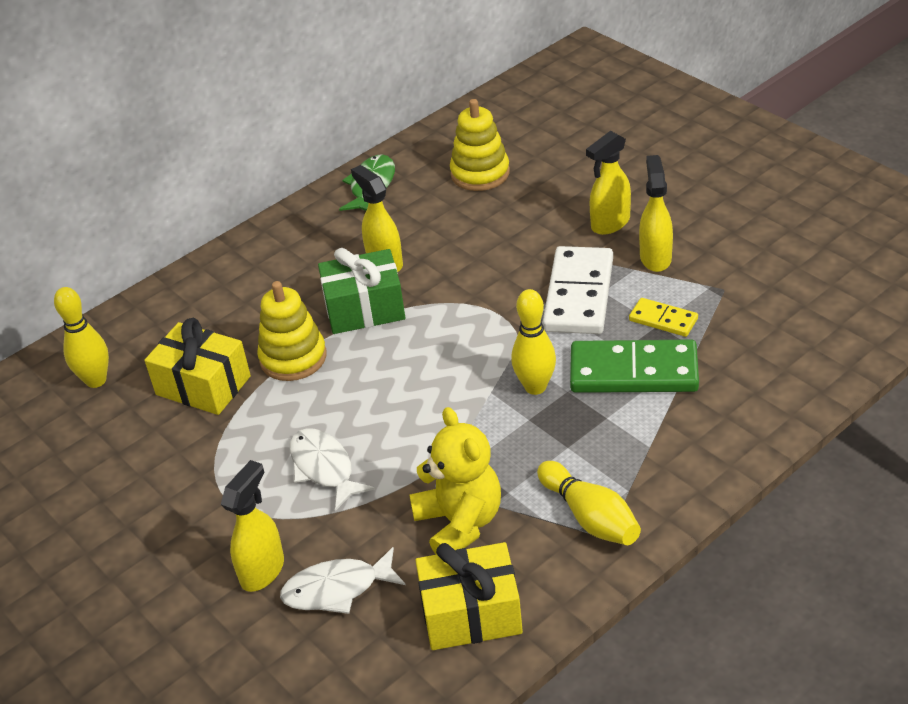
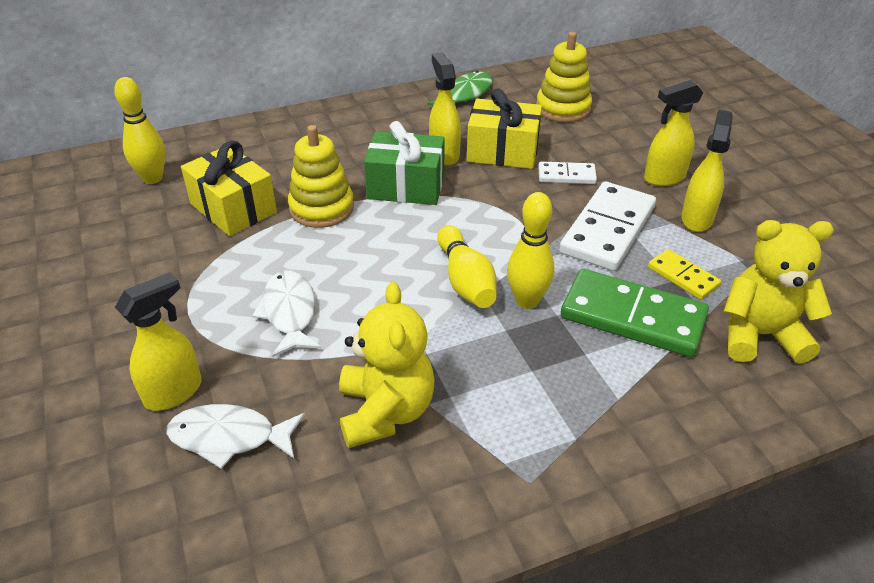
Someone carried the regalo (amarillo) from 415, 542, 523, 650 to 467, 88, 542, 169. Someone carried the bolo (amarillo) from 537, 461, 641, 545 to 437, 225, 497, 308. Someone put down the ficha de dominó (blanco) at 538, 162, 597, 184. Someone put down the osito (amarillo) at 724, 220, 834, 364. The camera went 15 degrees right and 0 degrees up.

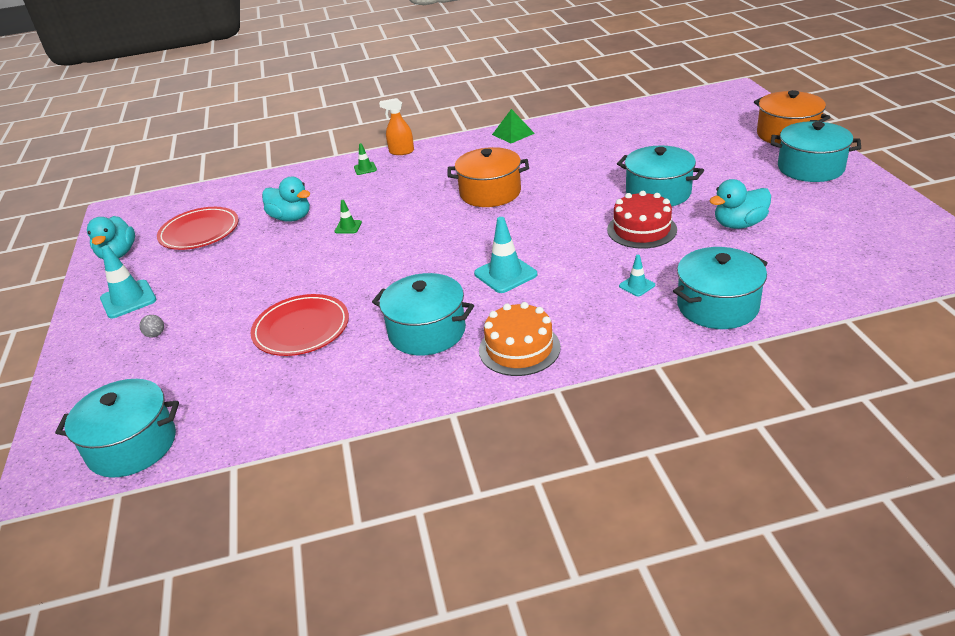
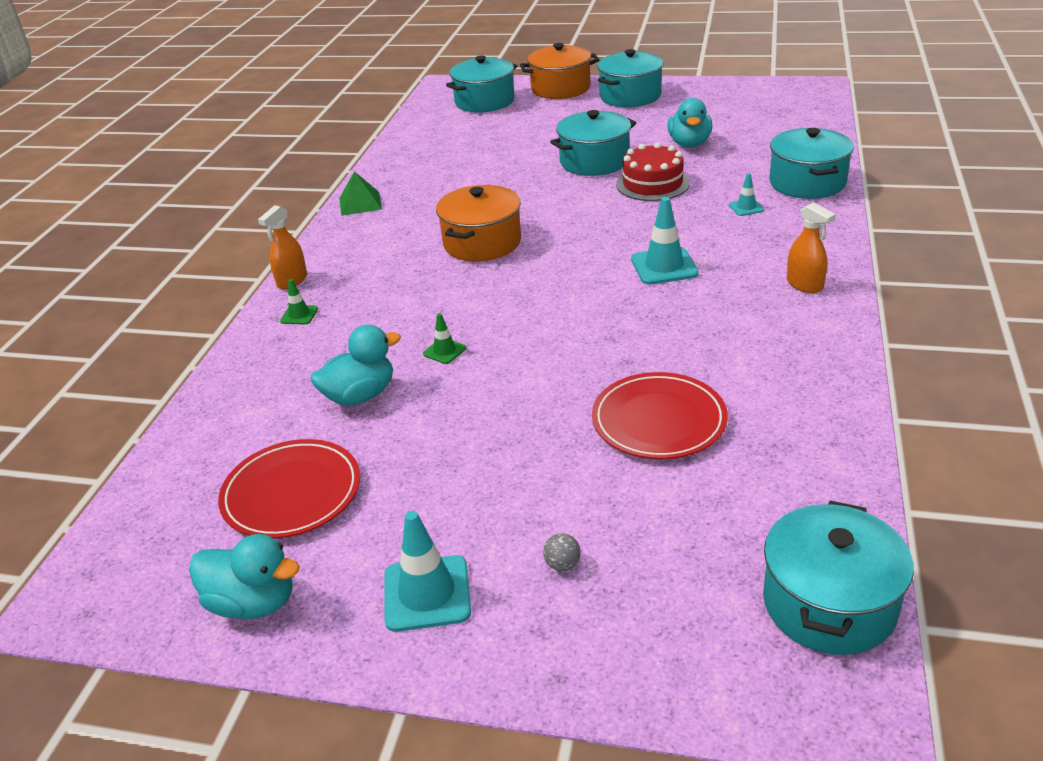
Someone carried the olla (turquesa) from 372, 273, 474, 356 to 446, 56, 517, 113. Someone swapped the tarta (naranja) at 479, 302, 561, 376 for the pulverizador (naranja) at 787, 202, 836, 293. The camera went 65 degrees left and 0 degrees up.

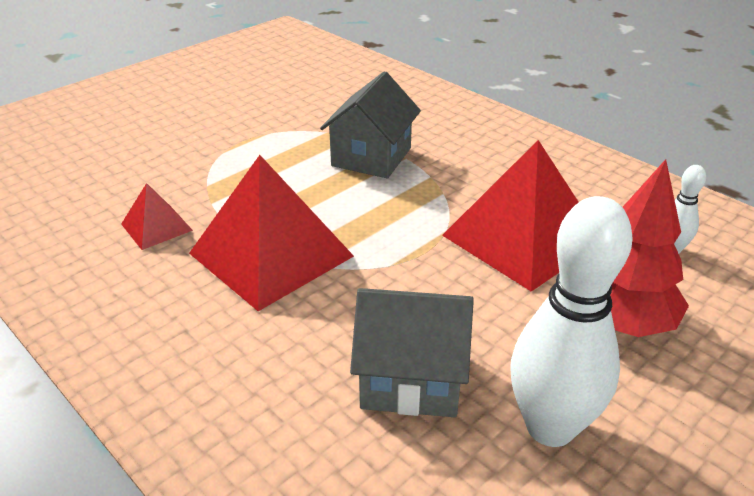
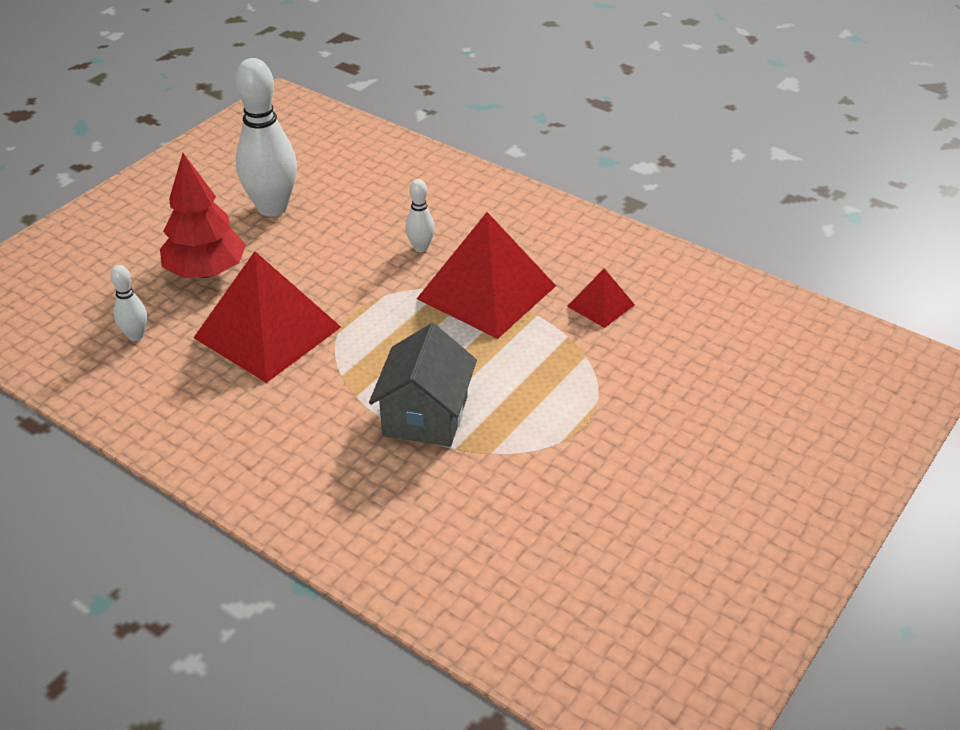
Someone took away the casa (gris) at 350, 288, 474, 417. Someone put down the bolo (blanco) at 405, 179, 435, 252. The camera went 170 degrees right and 5 degrees up.

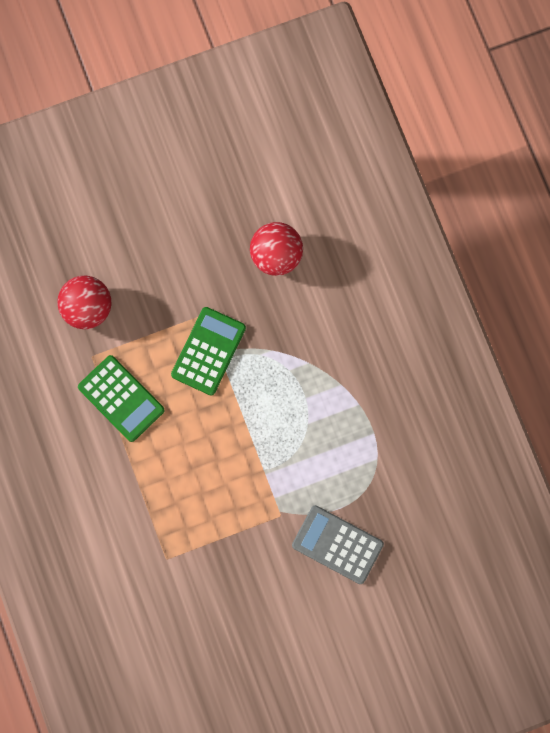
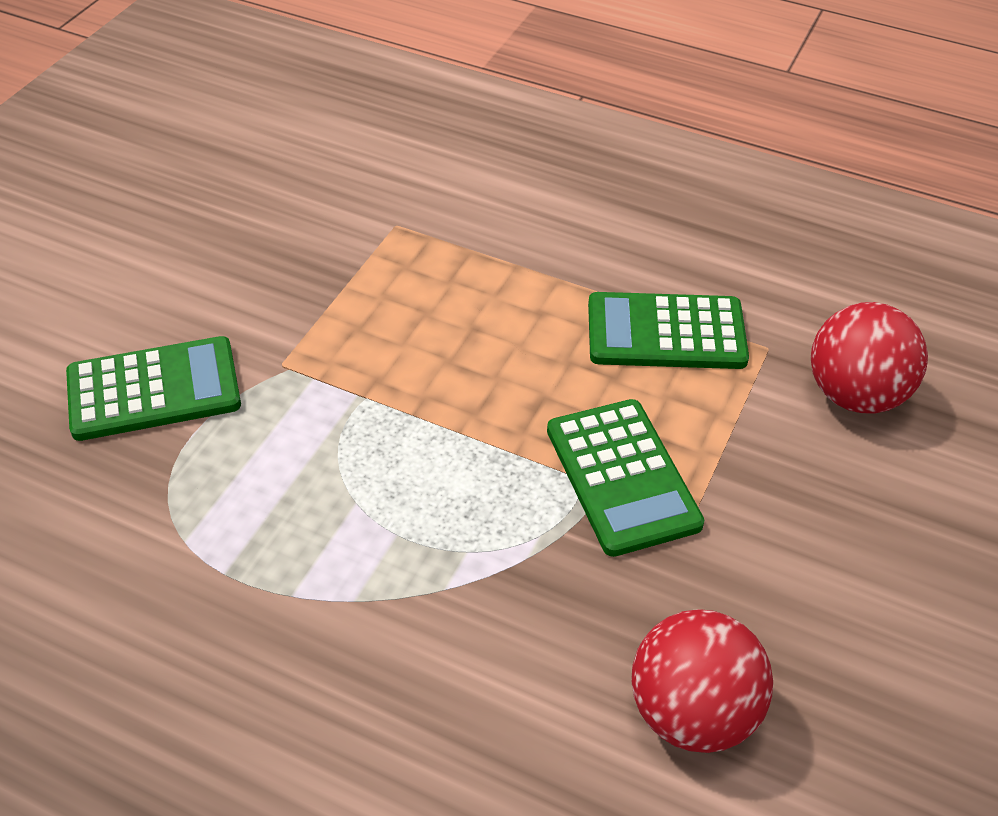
Someone repainted the calculadora (gris) at 292, 505, 384, 584, which became the calculadora (verde) at 66, 336, 241, 441. The camera went 135 degrees right and 30 degrees down.

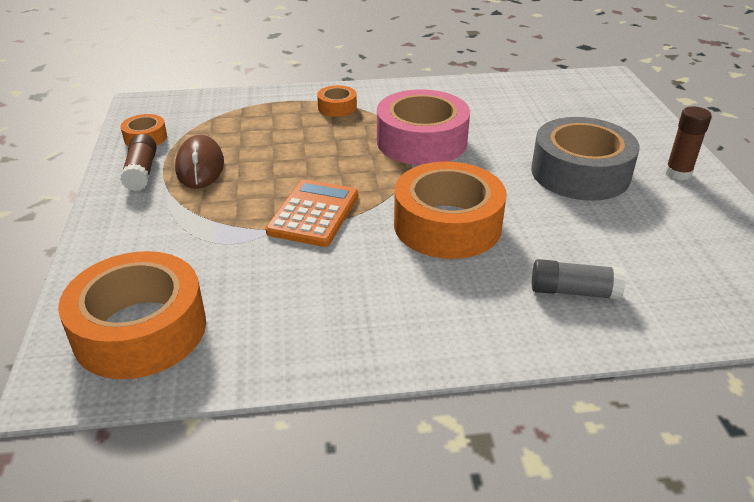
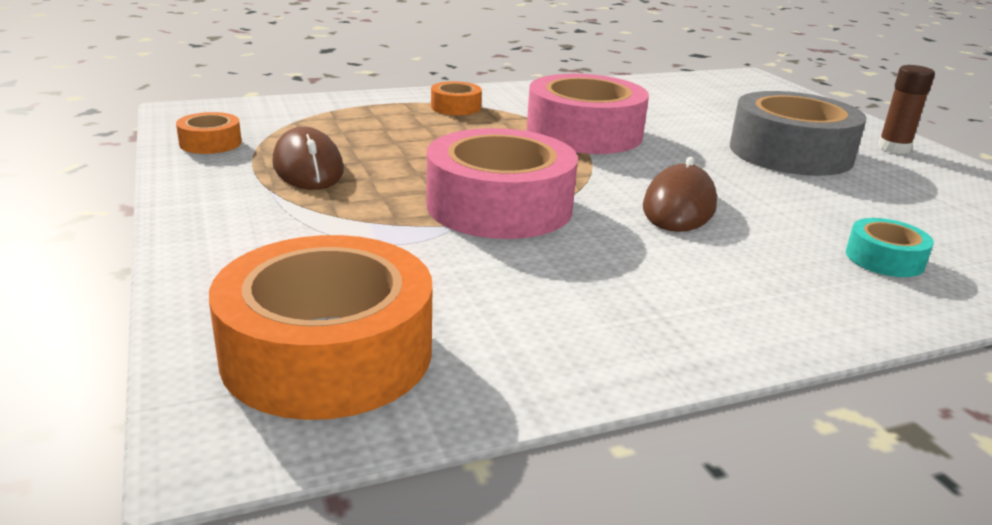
Someone took away the barra de pegamento (marrón) at 120, 134, 157, 191. Someone swapped the calculadora (naranja) at 266, 179, 358, 247 for the cinta adhesiva (rosa) at 426, 128, 578, 239. Someone swapped the cinta adhesiva (naranja) at 394, 162, 507, 259 for the ratón (marrón) at 643, 157, 717, 232. Someone swapped the barra de pegamento (gris) at 532, 259, 626, 300 for the cinta adhesiva (turquesa) at 846, 218, 934, 277. The camera went 15 degrees left and 10 degrees down.

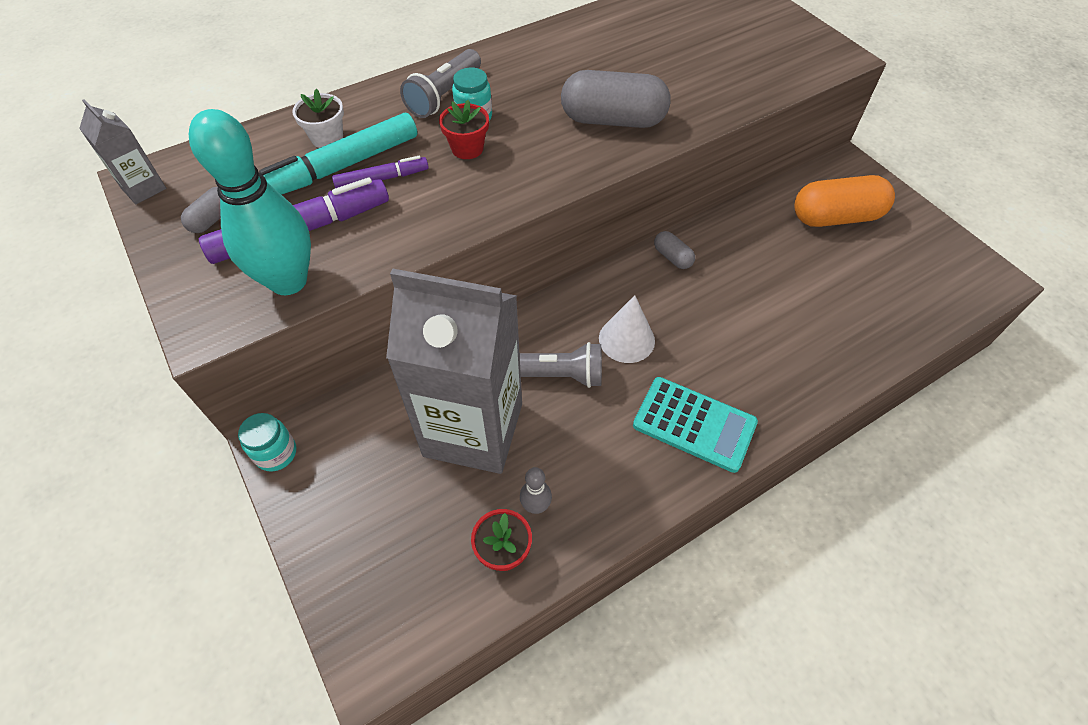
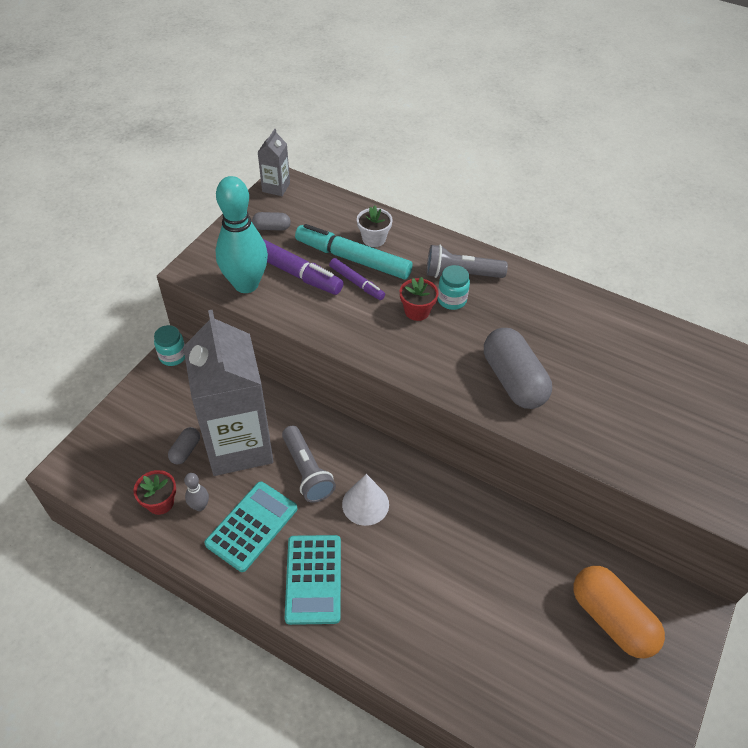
Someone carried the cápsula (gris) from 654, 231, 695, 269 to 168, 427, 200, 464. Someone put down the calculadora (turquesa) at 204, 482, 297, 572. The camera went 60 degrees right and 5 degrees down.

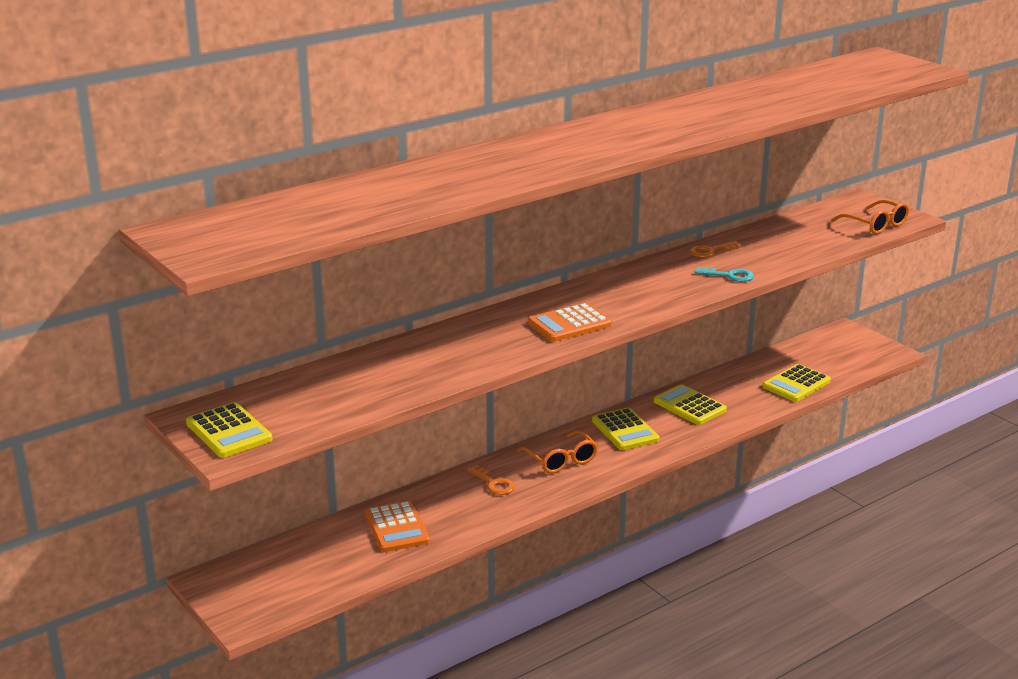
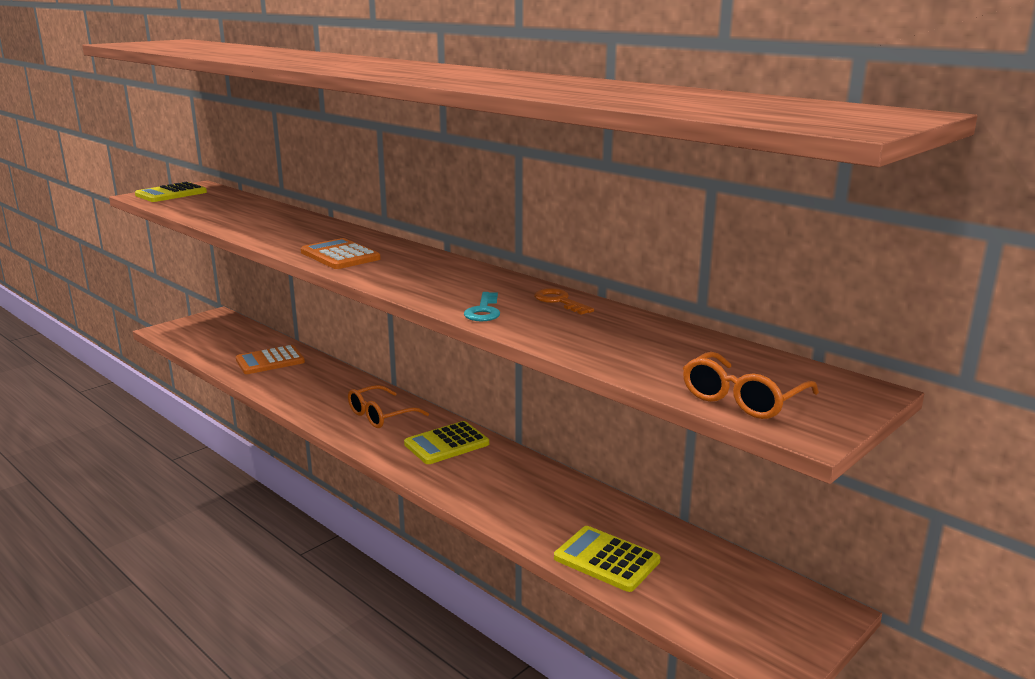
Someone took away the llave (naranja) at 467, 465, 515, 495. Someone took away the calculadora (amarillo) at 654, 384, 727, 425. The camera went 80 degrees right and 5 degrees down.

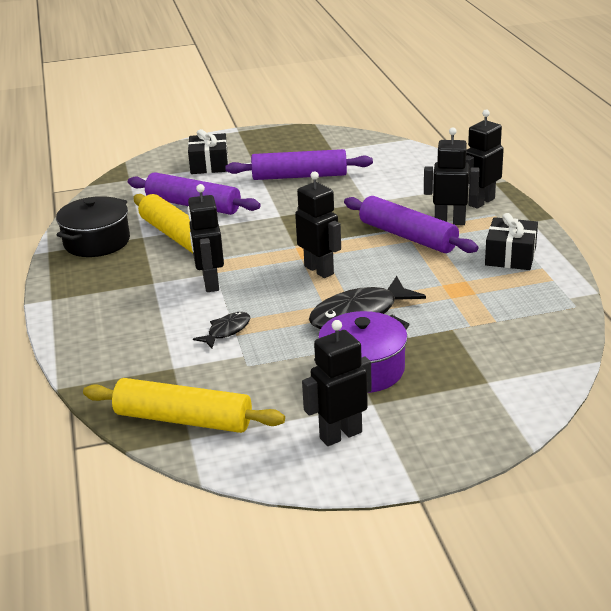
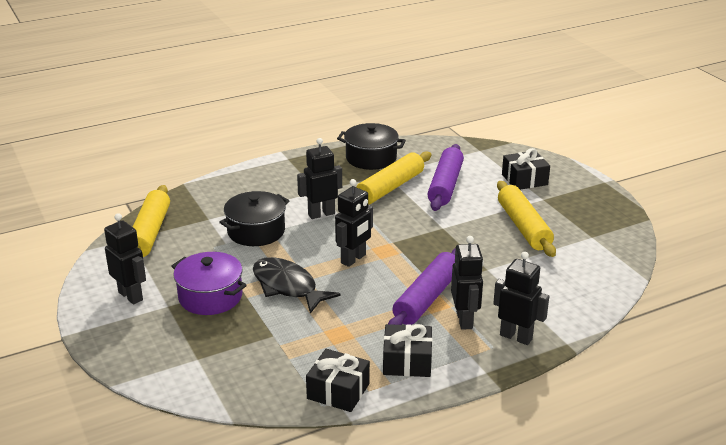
Someone swapped the pez (negro) at 193, 312, 250, 349 for the olla (negro) at 219, 191, 289, 246. Someone repainted the rodillo (morado) at 225, 149, 373, 180, which became the rodillo (amarillo) at 497, 181, 556, 257. Someone put down the regalo (negro) at 306, 349, 370, 412. The camera went 75 degrees right and 0 degrees up.

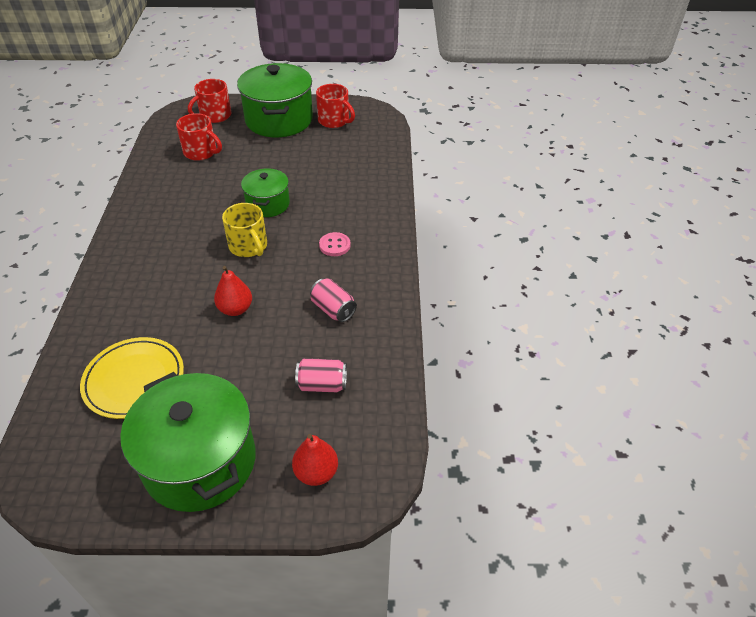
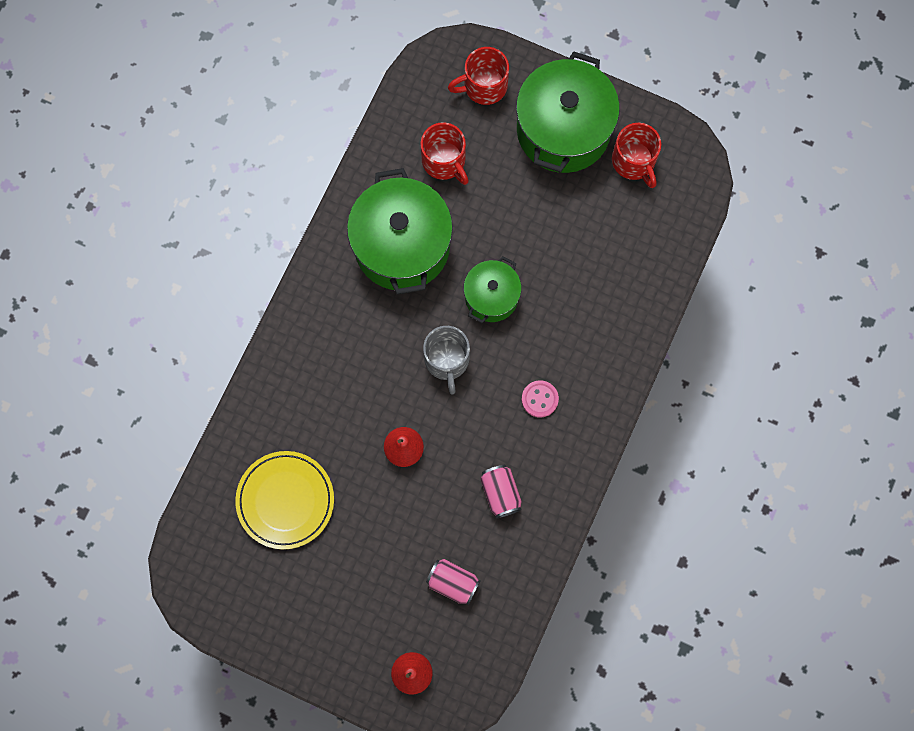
Someone carried the olla (verde) from 120, 372, 256, 512 to 347, 168, 453, 295. Someone repainted the taza (amarillo) at 222, 203, 267, 257, which became the taza (gris) at 423, 326, 470, 395. The camera went 25 degrees right and 30 degrees up.

